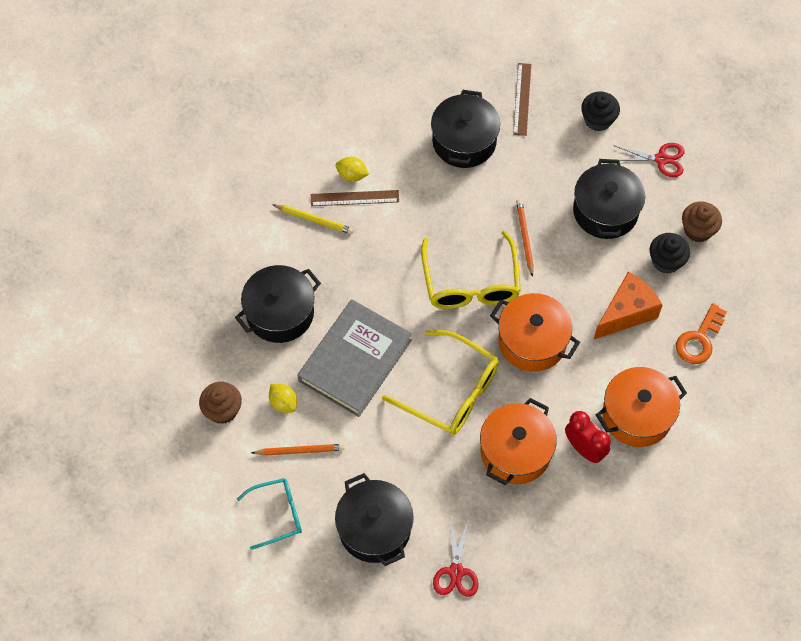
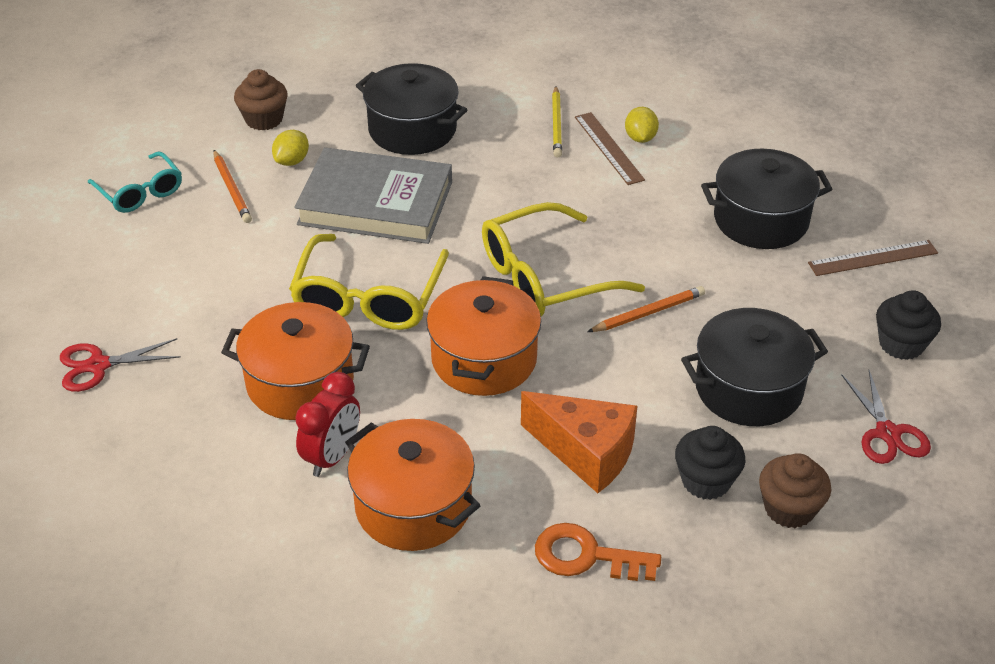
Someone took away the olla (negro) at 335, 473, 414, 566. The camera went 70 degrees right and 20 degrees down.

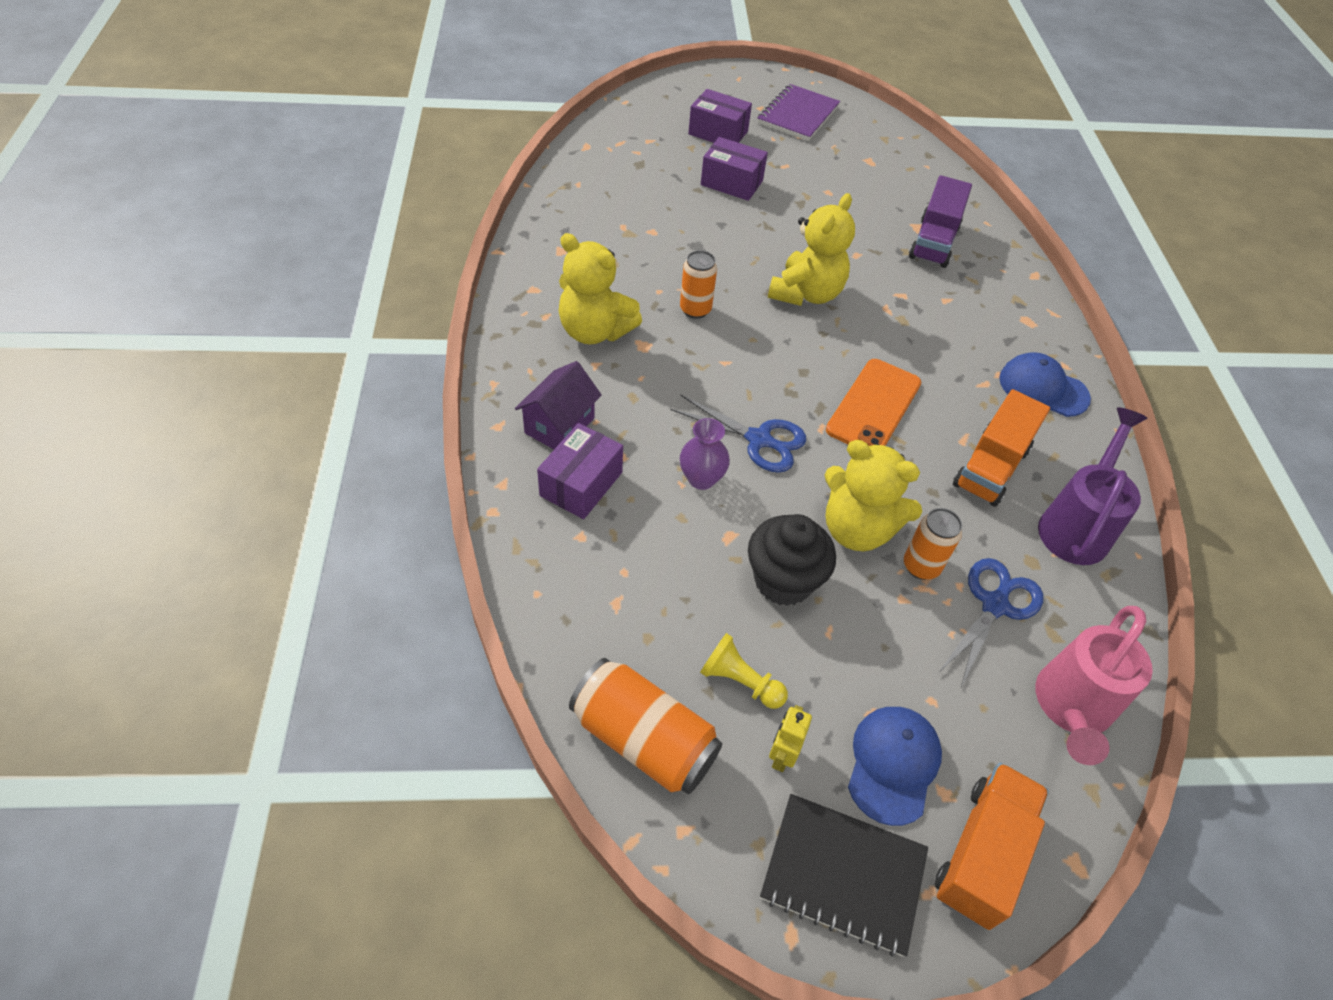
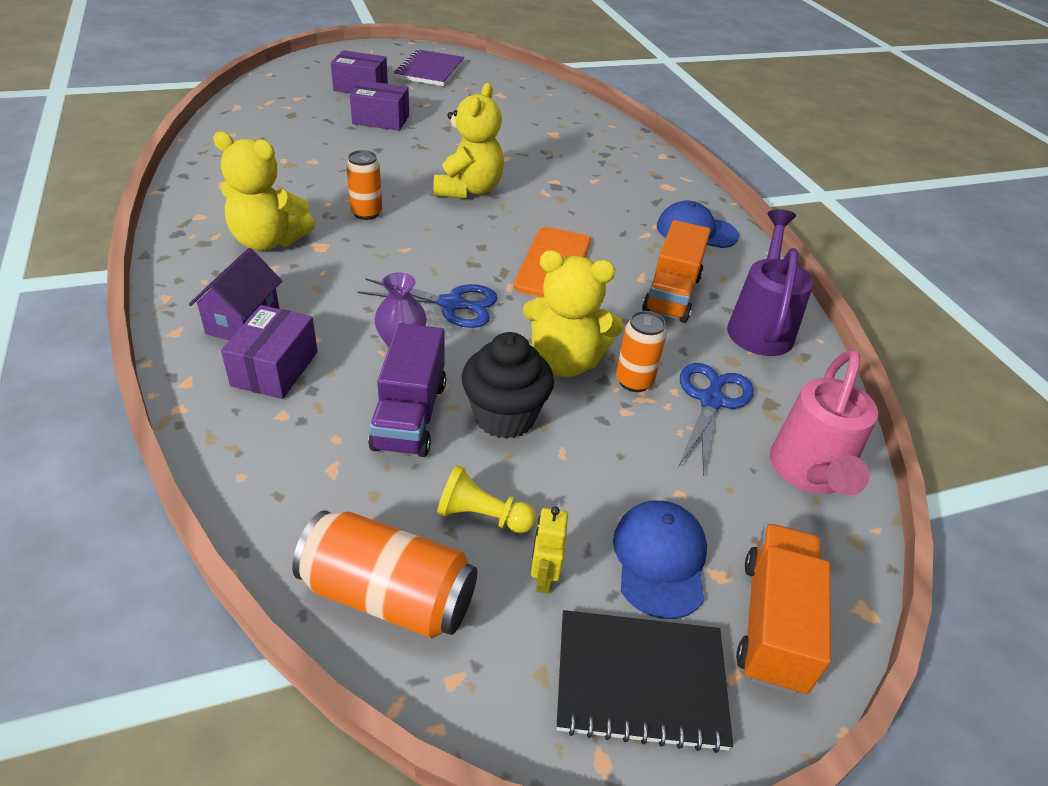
Someone carried the camión (morado) from 909, 175, 972, 268 to 368, 323, 446, 457. The camera went 15 degrees left and 10 degrees down.

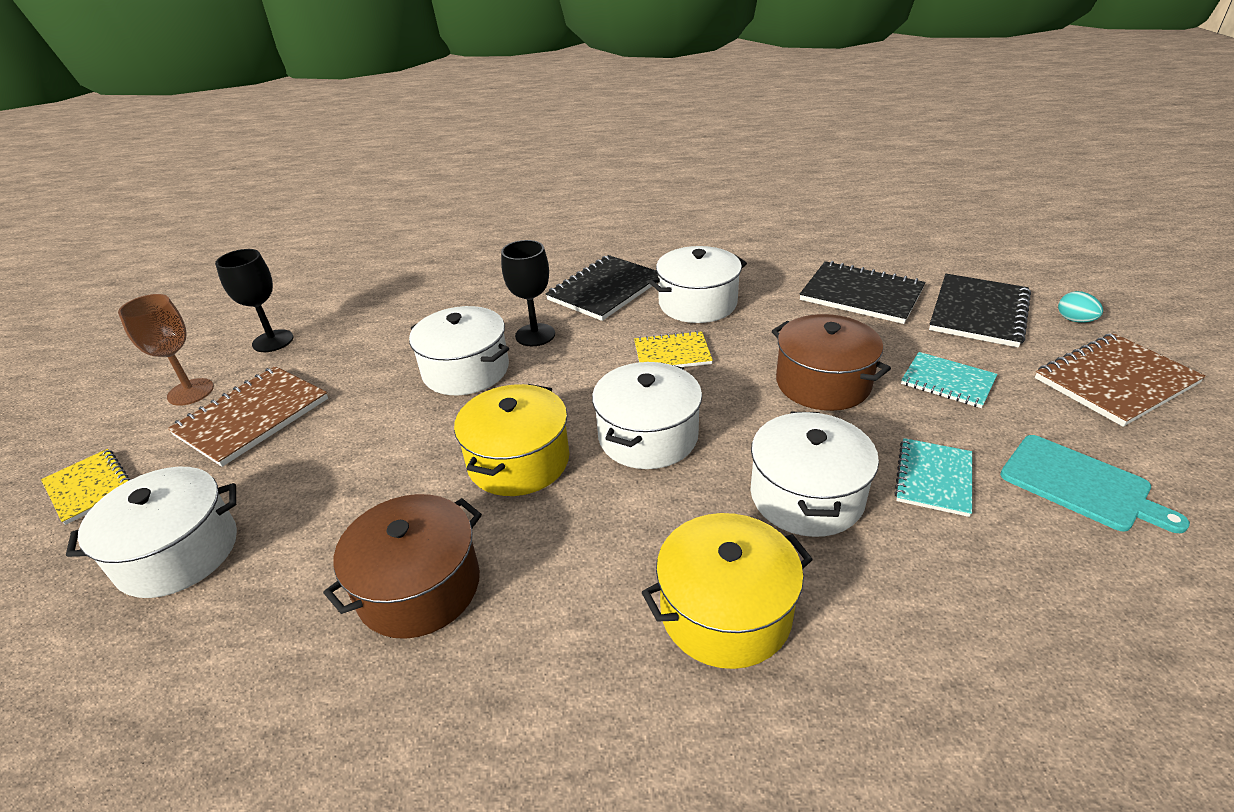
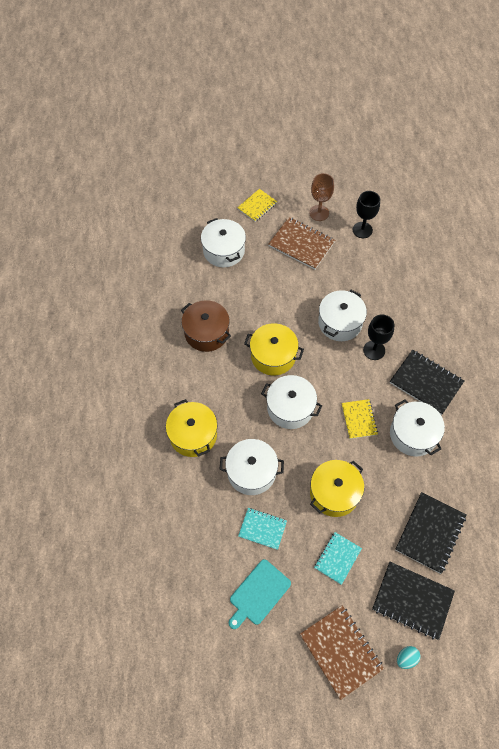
Someone repainted the olla (marrón) at 772, 314, 891, 411, which became the olla (amarillo) at 310, 460, 364, 517. The camera went 85 degrees right and 25 degrees up.

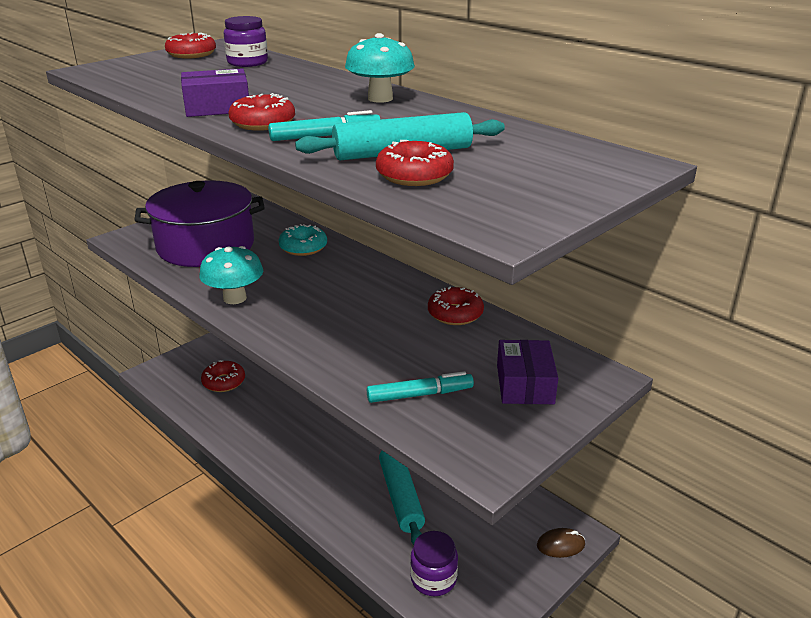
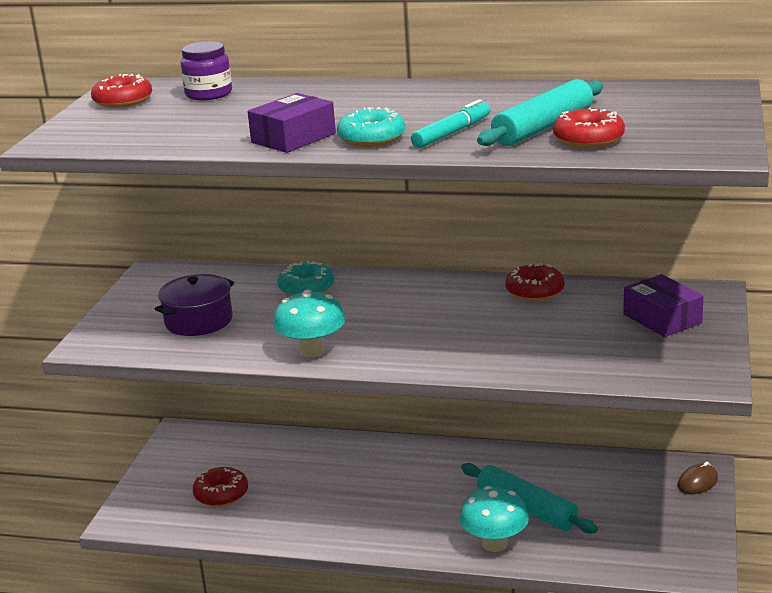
Someone scaled the olla (morado) at 135, 180, 265, 267 by 0.57. Someone repainted the rosquilla (rojo) at 228, 93, 295, 131, which became the rosquilla (turquesa) at 337, 107, 405, 147. Someone carried the seta (turquesa) from 345, 33, 415, 103 to 460, 486, 529, 552. Someone took away the rotulador (turquesa) at 367, 371, 474, 403. Someone took away the tarro (morado) at 410, 531, 458, 596. The camera went 30 degrees left and 5 degrees down.

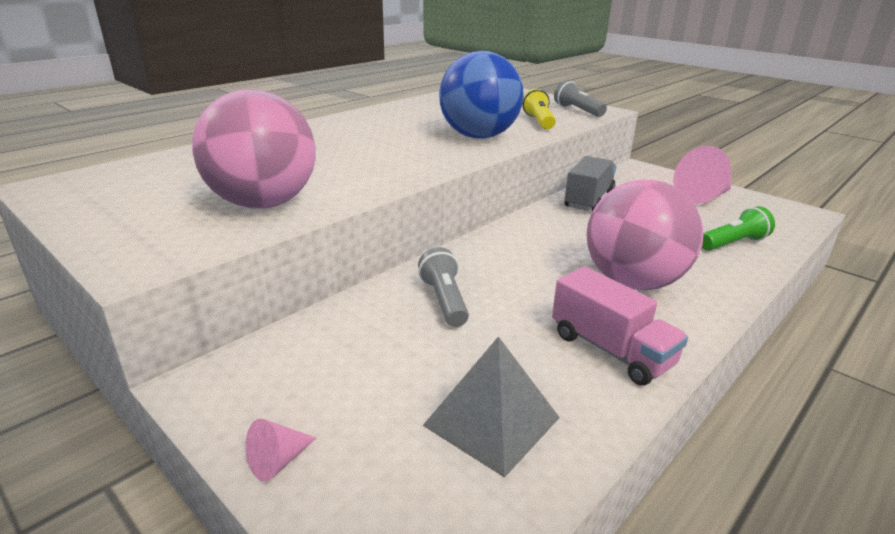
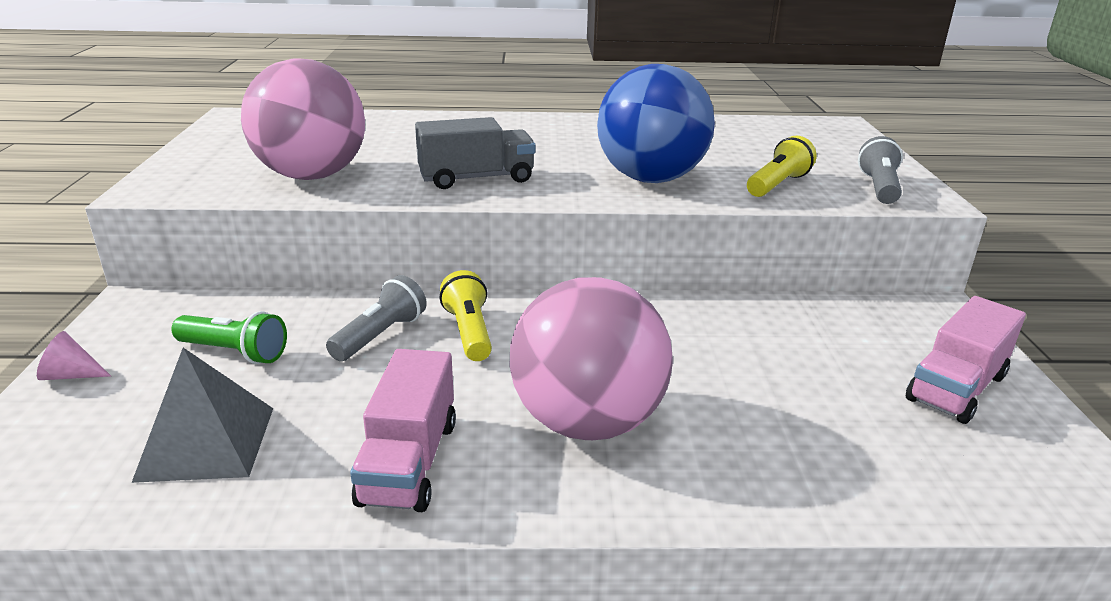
Someone carried the camión (gris) from 564, 156, 616, 211 to 415, 117, 535, 189. Someone swapped the cono (rosa) at 673, 146, 731, 204 for the camión (rosa) at 906, 296, 1026, 424. Someone carried the lámpara de mano (verde) from 702, 206, 775, 251 to 172, 311, 287, 364. Someone put down the lámpara de mano (amarillo) at 440, 270, 492, 361. The camera went 45 degrees right and 0 degrees up.

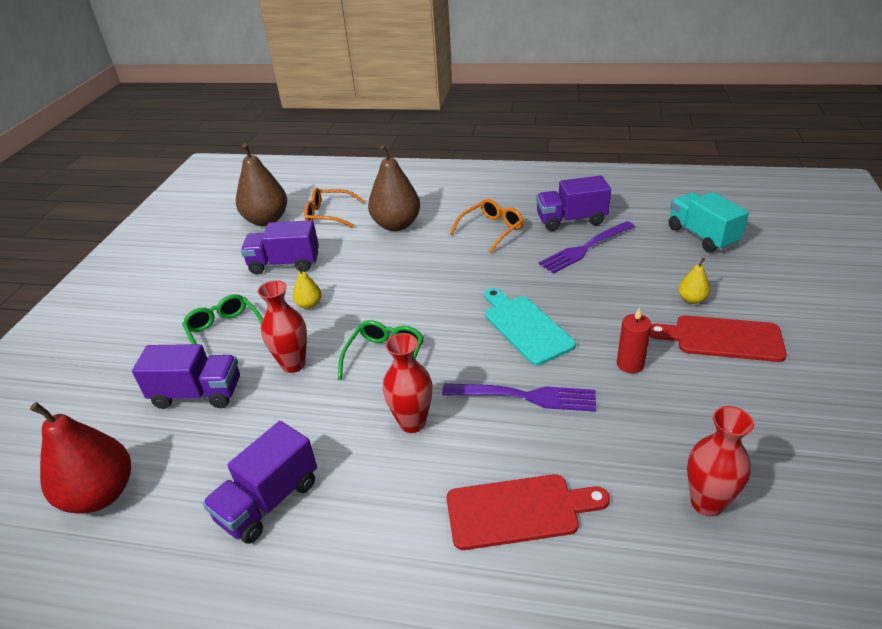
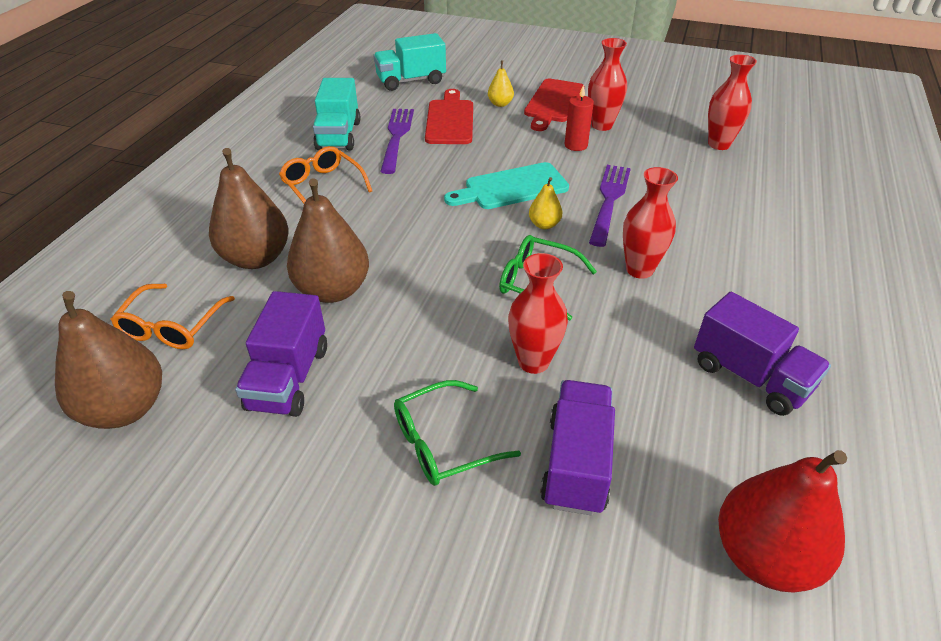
Someone carried the pera (amarillo) from 293, 266, 322, 309 to 529, 177, 562, 229. Someone carried the tabla de cortar (rojo) from 447, 474, 610, 550 to 425, 89, 473, 144. Someone repainted the camión (morado) at 536, 175, 611, 231, which became the camión (turquesa) at 313, 78, 361, 150. Someone rotated the tenedor (morado) at 539, 221, 635, 274 by 150 degrees counterclockwise. Someone put down the pera (marrón) at 287, 178, 369, 303. Someone put down the florero (rojo) at 588, 38, 627, 131. The camera went 85 degrees left and 5 degrees up.

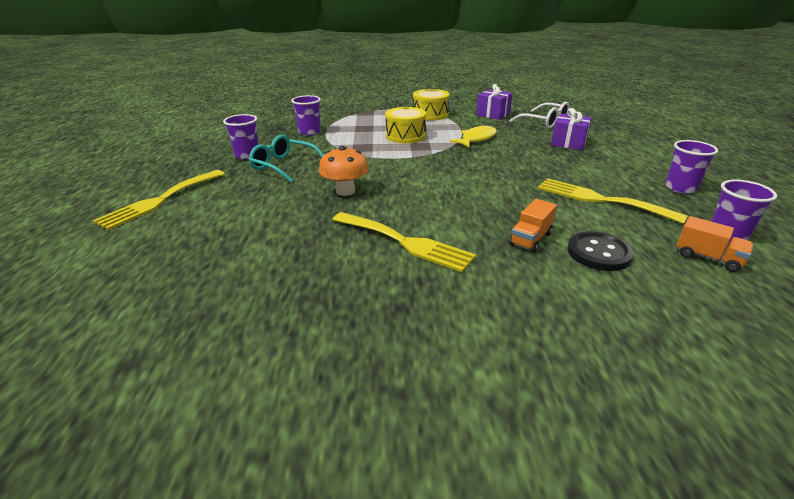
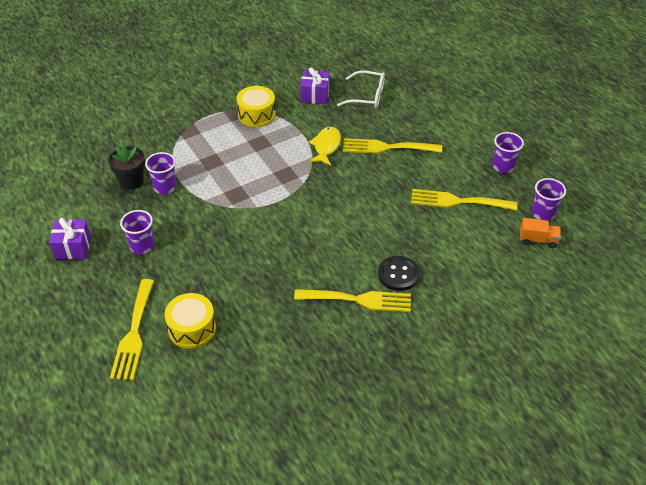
Someone took away the gafas (turquesa) at 249, 135, 323, 182. Someone took away the seta (naranja) at 319, 146, 369, 196. Someone carried the tambor (amarillo) from 385, 107, 426, 143 to 165, 293, 216, 349. Someone took away the camión (naranja) at 509, 199, 557, 253. Someone carried the regalo (morado) from 551, 108, 592, 150 to 49, 218, 91, 260. Someone carried the botón (negro) from 567, 231, 634, 271 to 378, 256, 420, 291. Someone put down the maceta (negro) at 108, 145, 145, 189. Someone put down the tenedor (amarillo) at 343, 138, 442, 154. The camera went 30 degrees left and 15 degrees up.

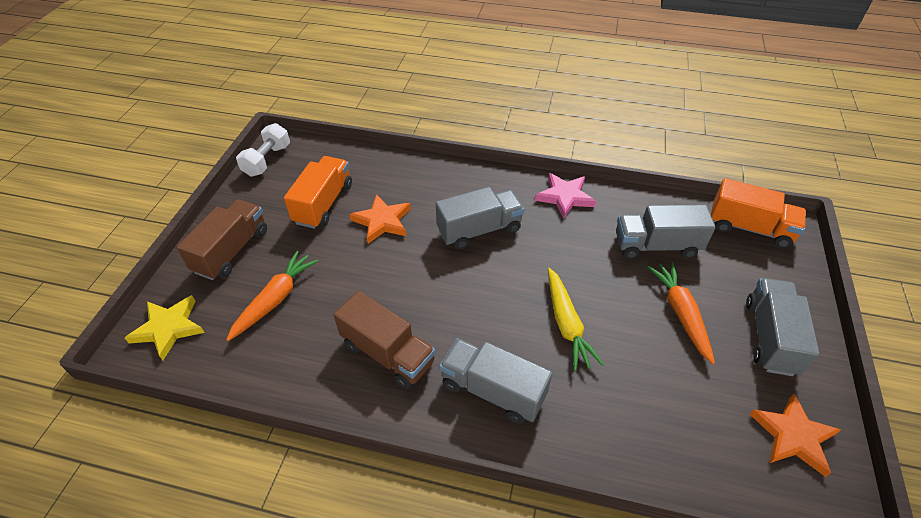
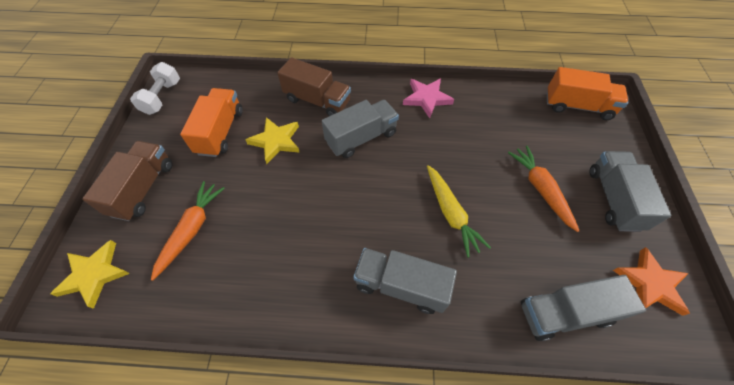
Someone carried the camión (marrón) from 334, 291, 435, 389 to 277, 57, 351, 116. Someone repainted the estrella (naranja) at 349, 194, 411, 244, which became the estrella (amarillo) at 245, 117, 300, 164. Someone carried the camión (gris) from 616, 205, 716, 259 to 521, 275, 646, 341. The camera went 10 degrees left and 10 degrees up.

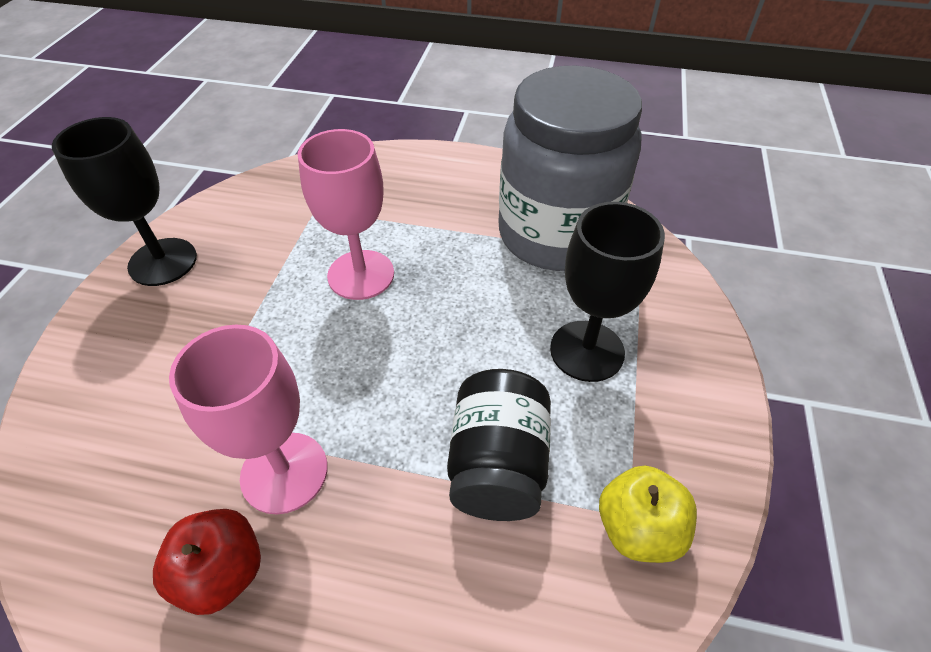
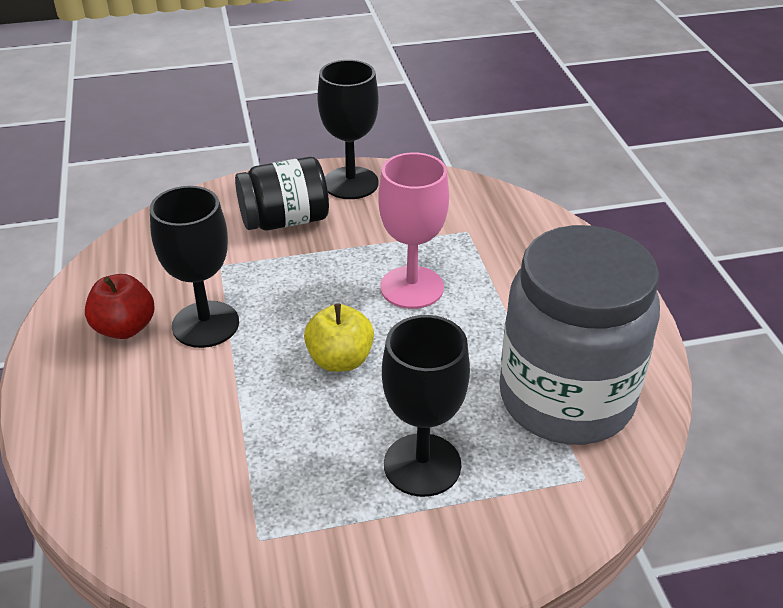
Someone repainted the copa (rosa) at 169, 325, 328, 514, which became the copa (negro) at 150, 186, 239, 348. Someone carried the tarro (negro) from 447, 369, 551, 521 to 235, 157, 329, 230. Someone carried the manzana (amarillo) from 599, 465, 697, 563 to 304, 303, 374, 372. The camera went 65 degrees right and 10 degrees down.

